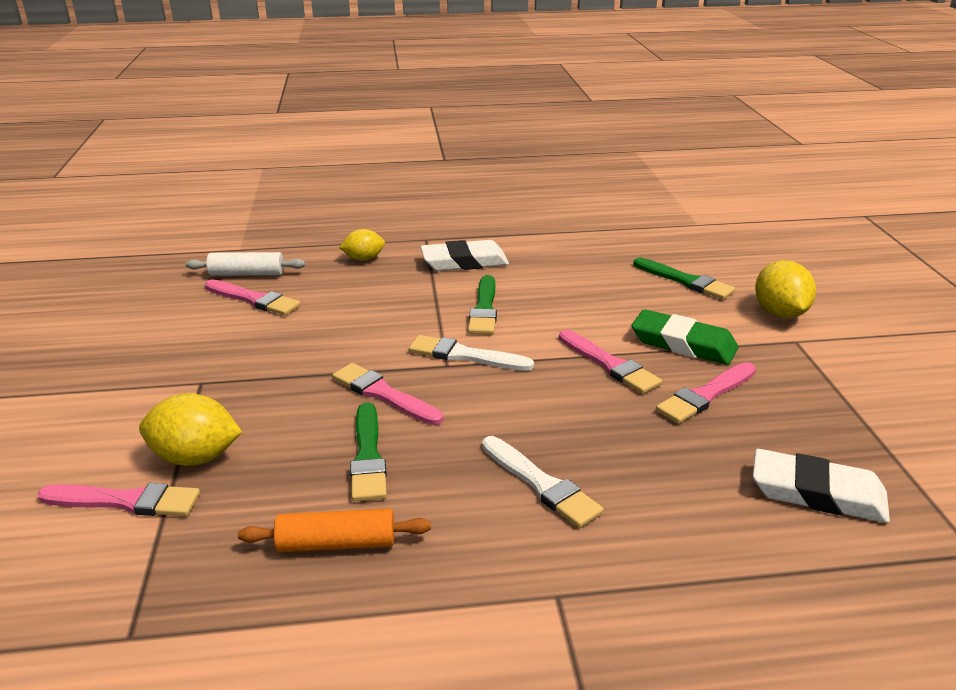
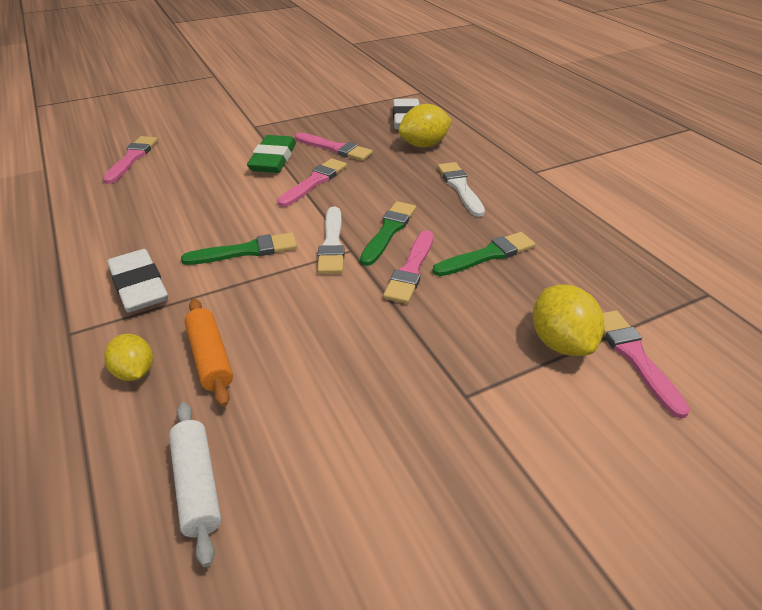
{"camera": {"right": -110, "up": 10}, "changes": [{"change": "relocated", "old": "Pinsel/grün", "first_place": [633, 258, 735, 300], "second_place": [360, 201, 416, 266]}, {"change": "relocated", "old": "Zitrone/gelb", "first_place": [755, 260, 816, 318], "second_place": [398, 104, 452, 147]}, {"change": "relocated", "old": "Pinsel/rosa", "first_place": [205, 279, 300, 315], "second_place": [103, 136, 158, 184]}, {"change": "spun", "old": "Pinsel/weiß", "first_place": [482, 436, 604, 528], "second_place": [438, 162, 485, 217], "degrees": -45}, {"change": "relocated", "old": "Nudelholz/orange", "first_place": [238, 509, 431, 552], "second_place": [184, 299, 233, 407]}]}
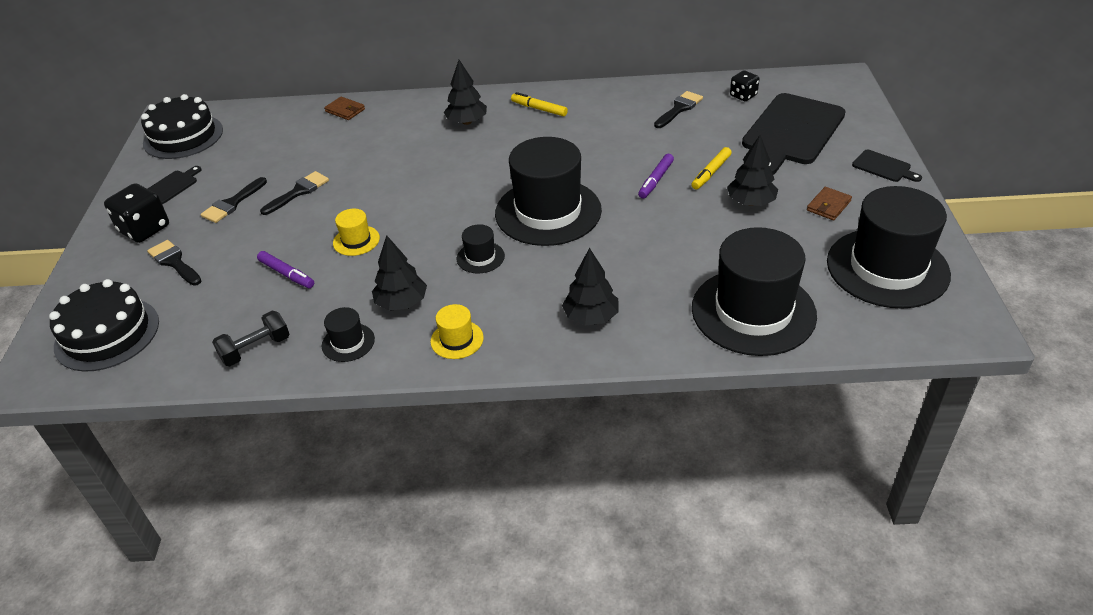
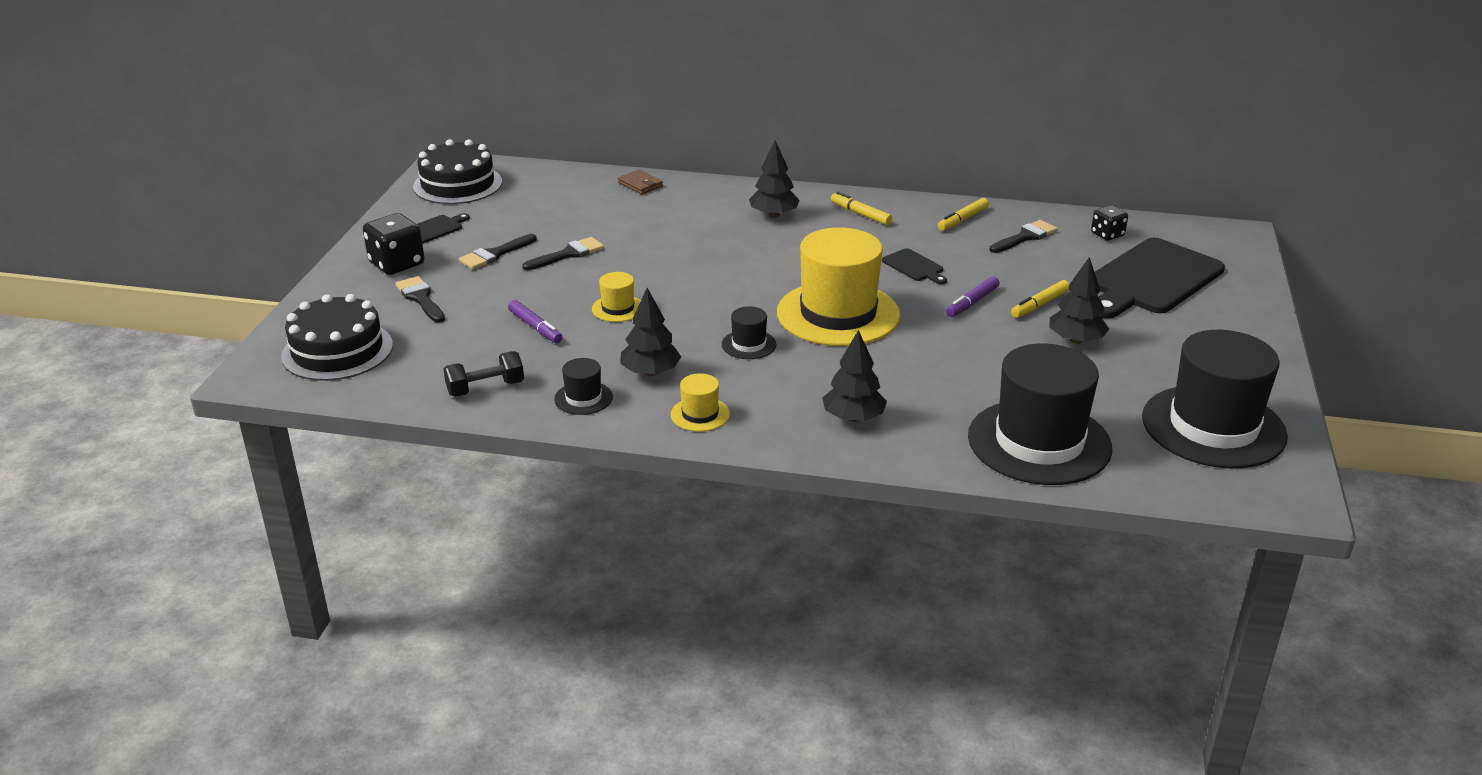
{"camera": {"right": 10, "up": -10}, "changes": [{"change": "colour", "old": "Hut/schwarz", "new": "Hut/gelb", "first_place": [495, 137, 602, 246], "second_place": [777, 227, 900, 346]}, {"change": "relocated", "old": "Schneidebrett/schwarz", "first_place": [852, 150, 922, 182], "second_place": [882, 248, 947, 284]}, {"change": "missing", "old": "Geldbörse/braun", "first_place": [807, 187, 852, 220]}, {"change": "appeared", "new": "Filzstift/gelb", "second_place": [938, 198, 989, 231]}]}
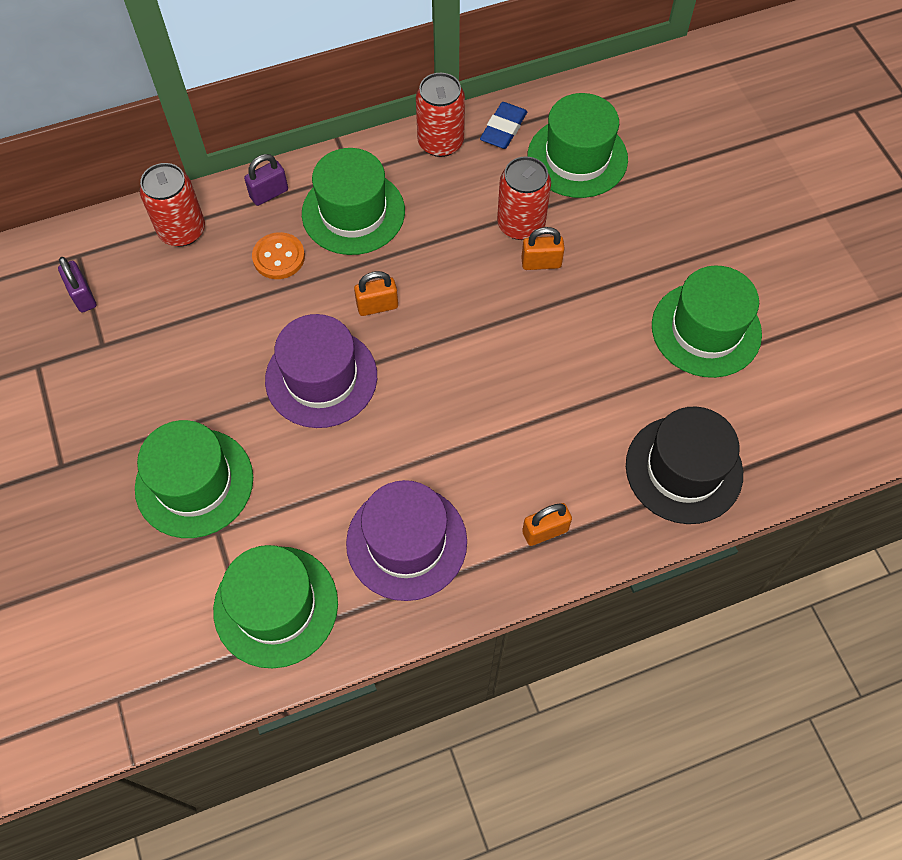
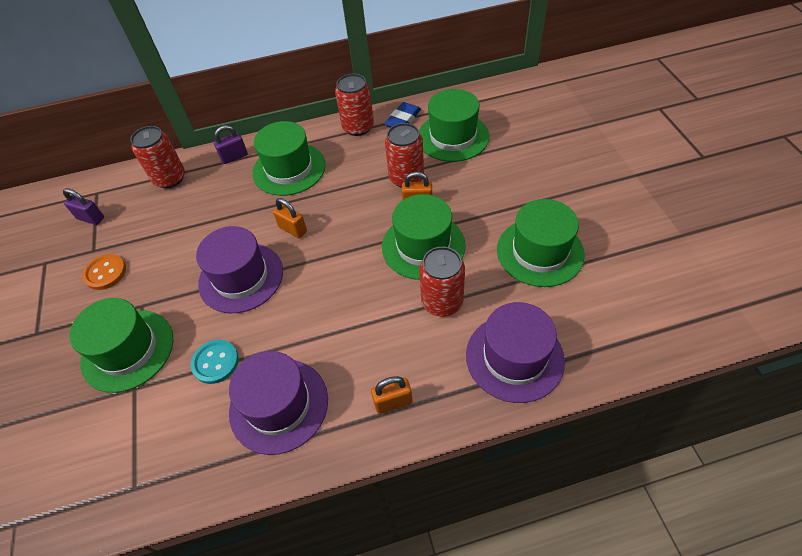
{"camera": {"right": 10, "up": -10}, "changes": [{"change": "relocated", "old": "Knopf/orange", "first_place": [252, 232, 305, 279], "second_place": [82, 254, 126, 290]}, {"change": "spun", "old": "Vorhängeschloss/lila", "first_place": [58, 257, 97, 313], "second_place": [63, 188, 104, 225], "degrees": -45}, {"change": "spun", "old": "Vorhängeschloss/orange", "first_place": [354, 271, 398, 316], "second_place": [273, 198, 307, 238], "degrees": 45}, {"change": "colour", "old": "Hut/schwarz", "new": "Hut/lila", "first_place": [626, 406, 743, 524], "second_place": [466, 302, 565, 403]}, {"change": "relocated", "old": "Hut/grün", "first_place": [213, 545, 338, 668], "second_place": [382, 194, 466, 280]}, {"change": "appeared", "new": "Dose/rot", "second_place": [419, 247, 465, 316]}, {"change": "appeared", "new": "Knopf/türkis", "second_place": [191, 340, 239, 384]}]}
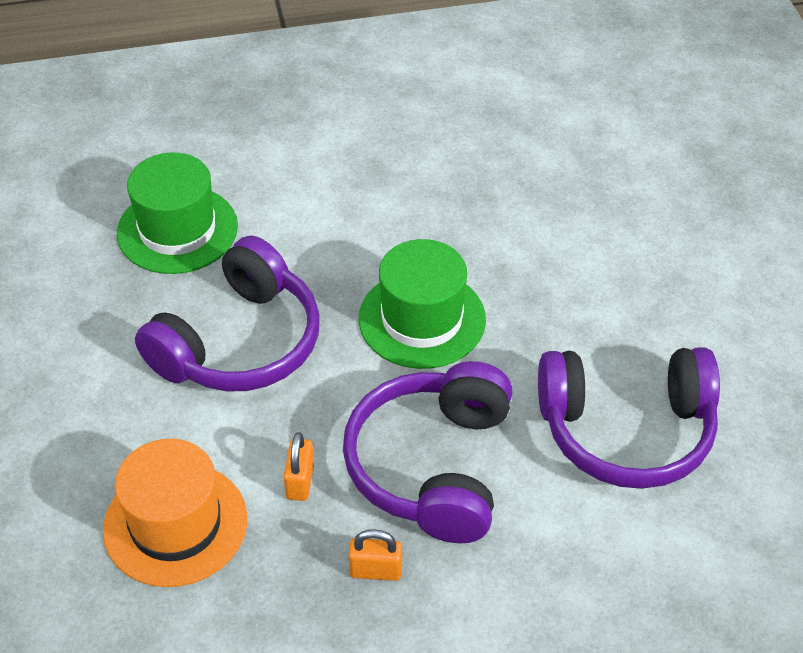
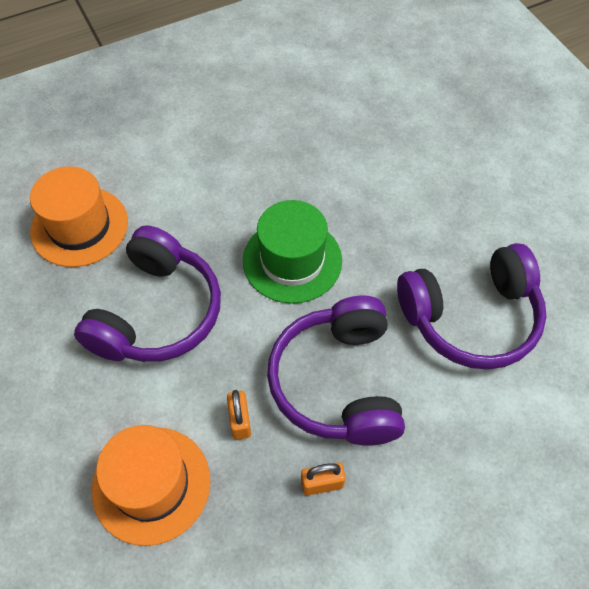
{"camera": {"right": -15, "up": 10}, "changes": [{"change": "colour", "old": "Hut/grün", "new": "Hut/orange", "first_place": [117, 152, 238, 274], "second_place": [30, 166, 128, 267]}]}
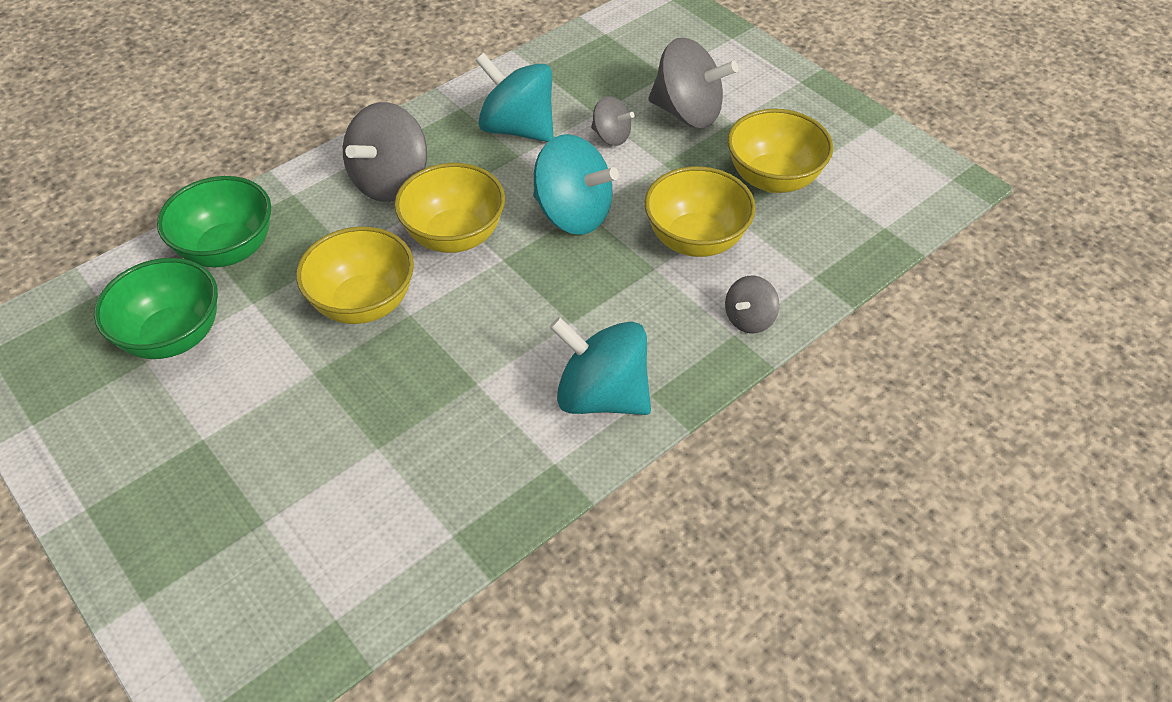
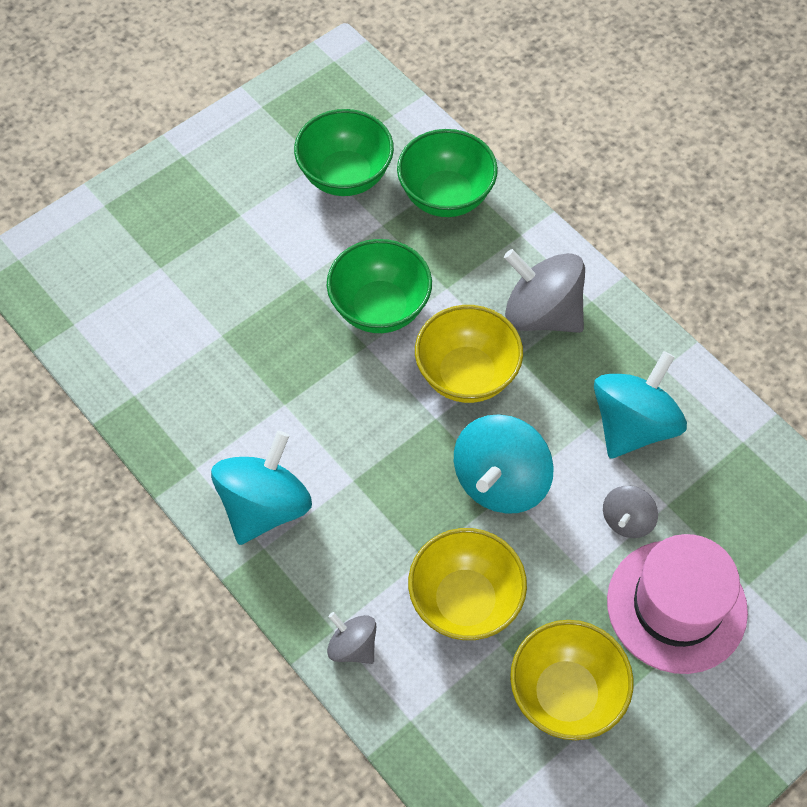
{"camera": {"right": 90, "up": 10}, "changes": [{"change": "exchanged", "old": "Kreisel/grau", "new": "Hut/rosa", "first_place": [648, 38, 738, 128], "second_place": [607, 534, 748, 674]}, {"change": "colour", "old": "Schüssel/gelb", "new": "Schüssel/grün", "first_place": [296, 227, 414, 324], "second_place": [327, 239, 432, 333]}]}
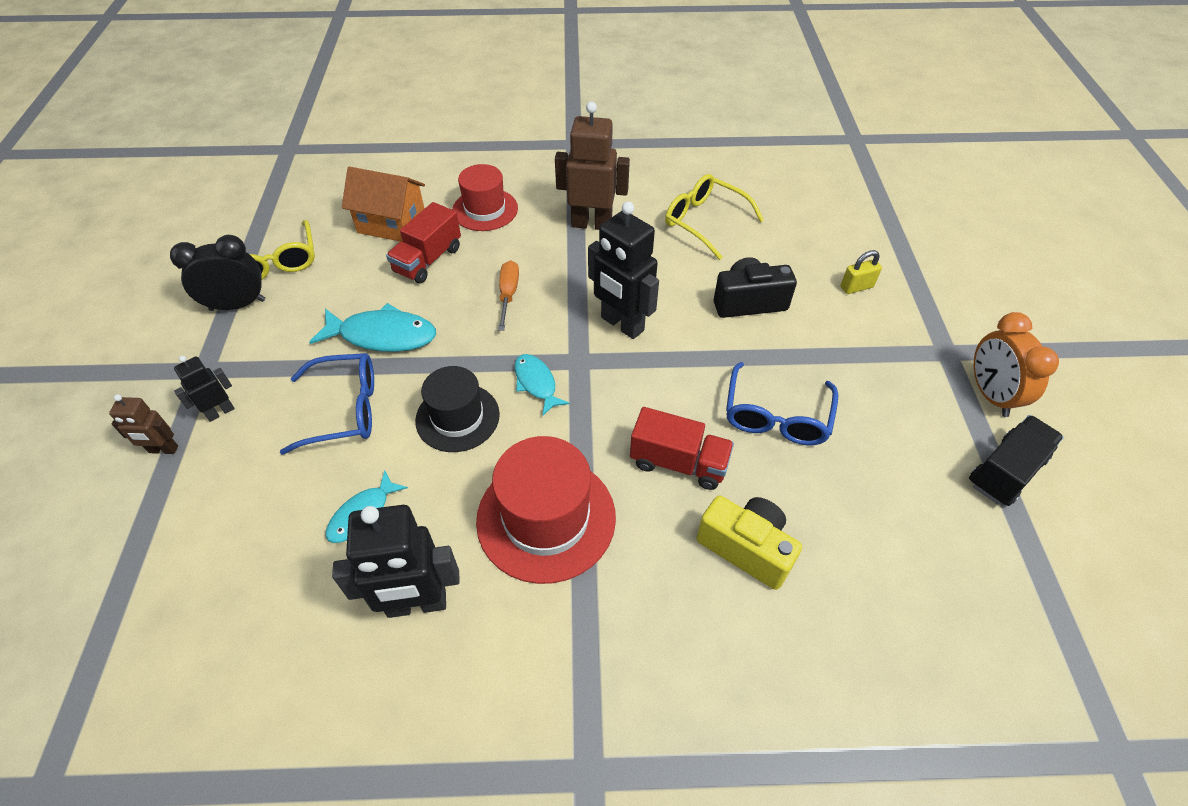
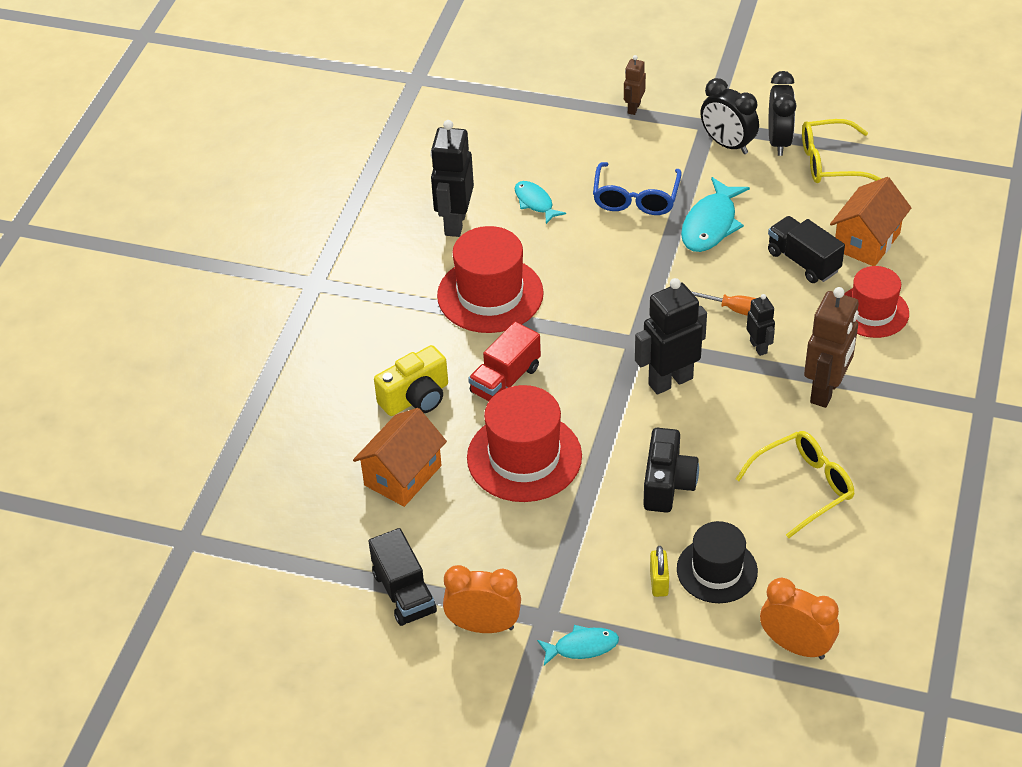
{"camera": {"right": 110, "up": -5}, "changes": [{"change": "colour", "old": "Lastwagen/rot", "new": "Lastwagen/schwarz", "first_place": [386, 202, 461, 284], "second_place": [768, 216, 845, 283]}, {"change": "relocated", "old": "Fisch/türkis", "first_place": [514, 354, 570, 415], "second_place": [537, 625, 619, 665]}, {"change": "relocated", "old": "Roboter/schwarz", "first_place": [174, 356, 235, 422], "second_place": [746, 294, 775, 356]}, {"change": "exchanged", "old": "Brille/blau", "new": "Hut/rot", "first_place": [726, 362, 838, 445], "second_place": [467, 385, 582, 502]}, {"change": "relocated", "old": "Hut/schwarz", "first_place": [415, 366, 500, 452], "second_place": [677, 521, 758, 603]}, {"change": "appeared", "new": "Wecker/schwarz", "second_place": [700, 78, 759, 154]}, {"change": "appeared", "new": "Haus/orange", "second_place": [353, 408, 447, 507]}, {"change": "appeared", "new": "Wecker/orange", "second_place": [760, 578, 839, 660]}]}
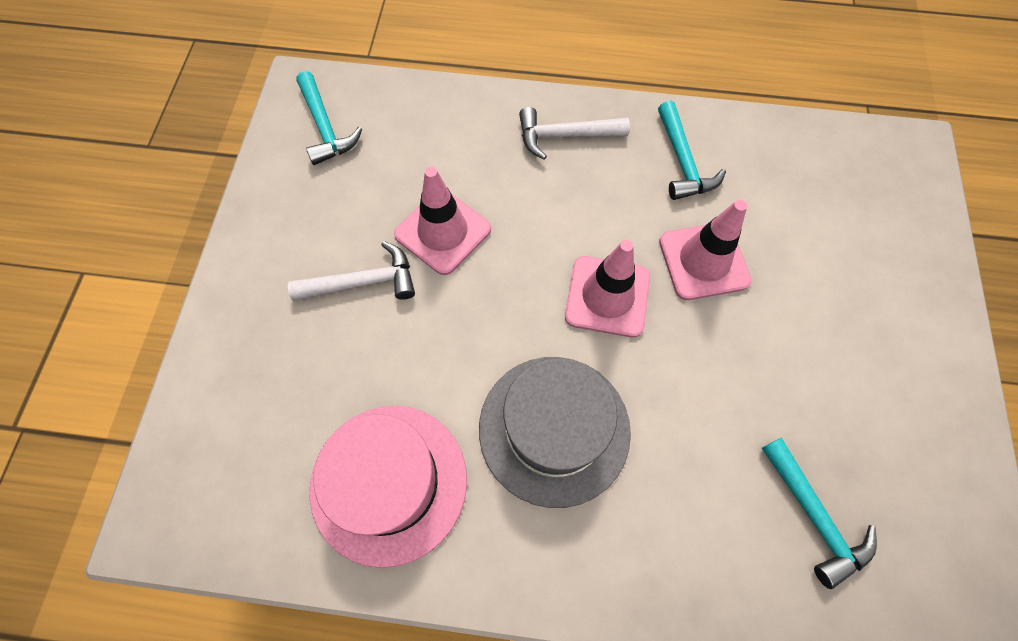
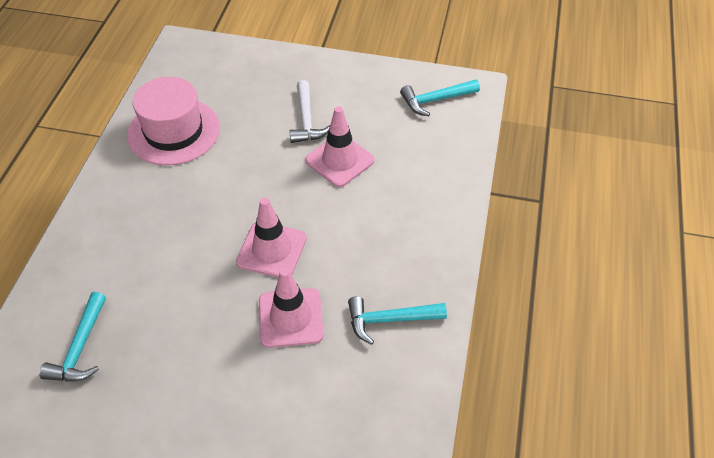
{"camera": {"right": 95, "up": -15}, "changes": [{"change": "missing", "old": "Hammer/weiß", "first_place": [519, 107, 630, 160]}, {"change": "missing", "old": "Hut/grau", "first_place": [479, 357, 631, 508]}, {"change": "spun", "old": "Hammer/türkis", "first_place": [762, 438, 877, 589], "second_place": [39, 292, 106, 382], "degrees": -60}]}
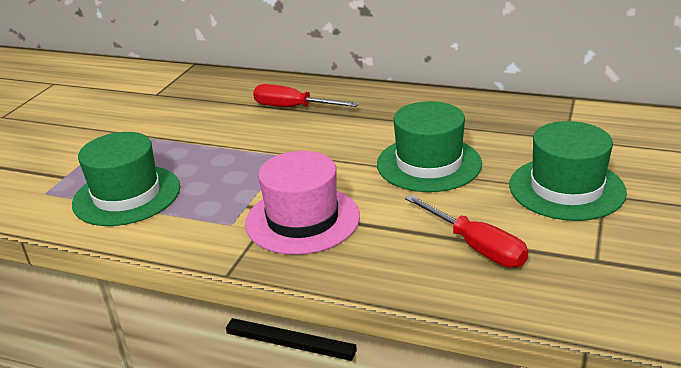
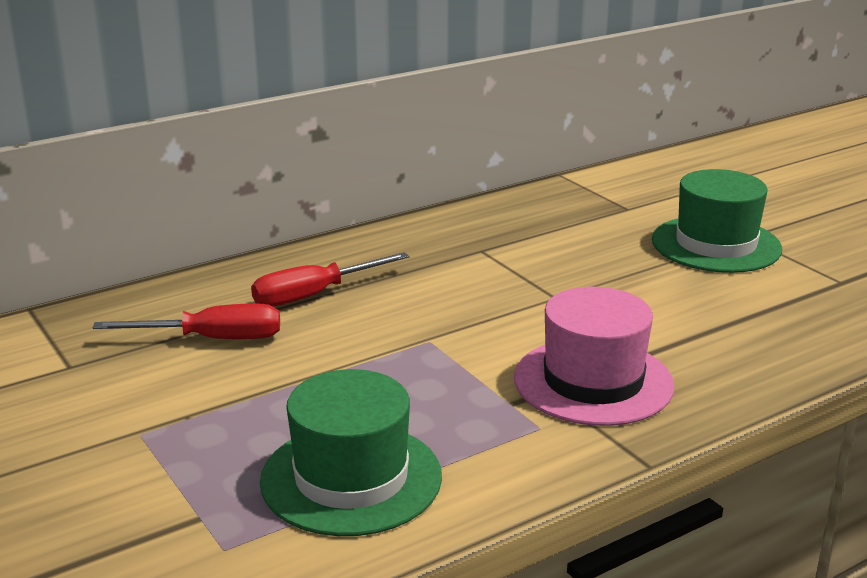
{"camera": {"right": -55, "up": -5}, "changes": [{"change": "missing", "old": "Hut/grün", "first_place": [377, 101, 482, 192]}, {"change": "relocated", "old": "Schraubenzieher/rot", "first_place": [405, 195, 528, 268], "second_place": [93, 303, 280, 339]}]}
